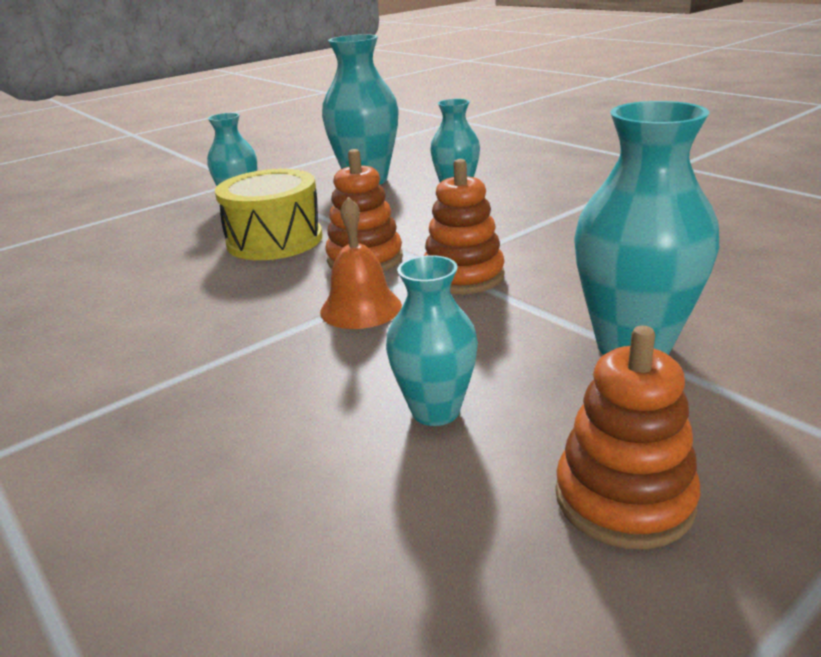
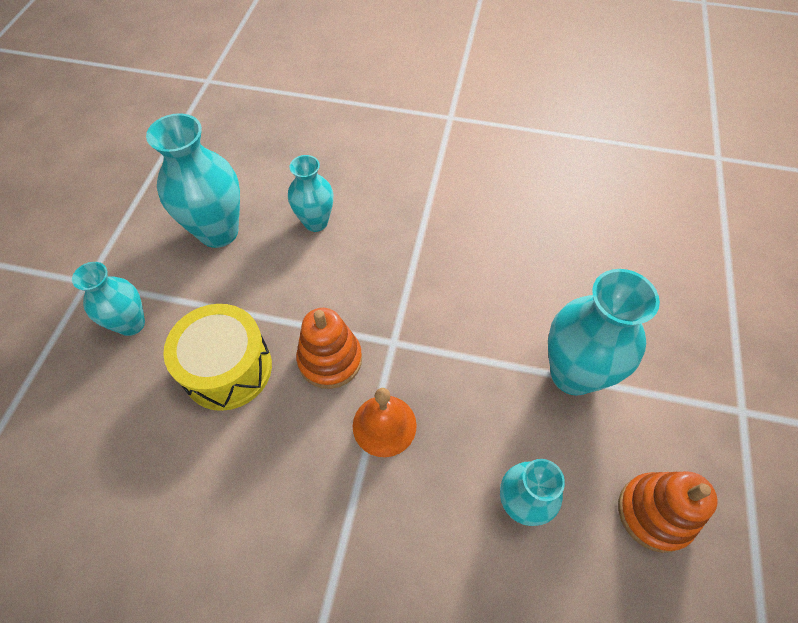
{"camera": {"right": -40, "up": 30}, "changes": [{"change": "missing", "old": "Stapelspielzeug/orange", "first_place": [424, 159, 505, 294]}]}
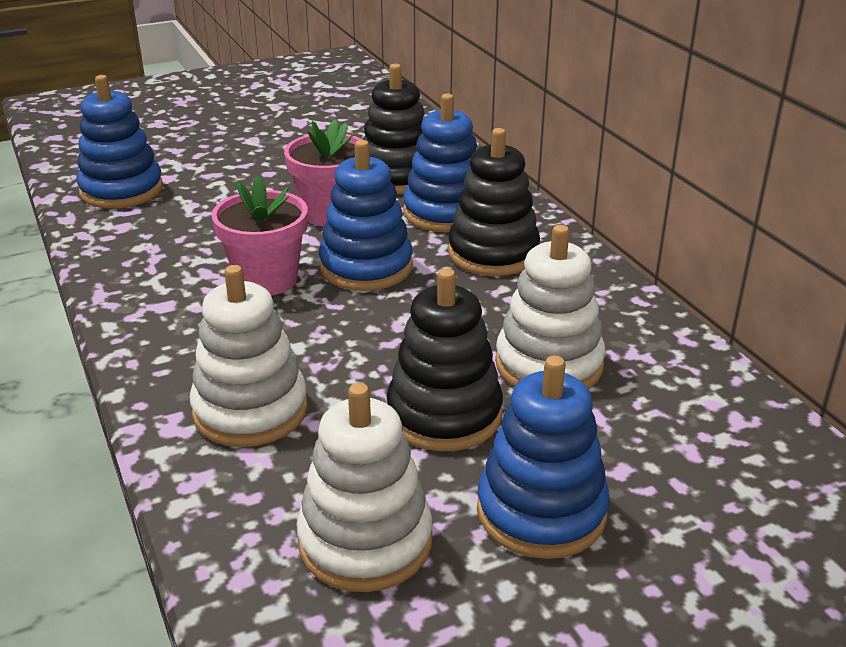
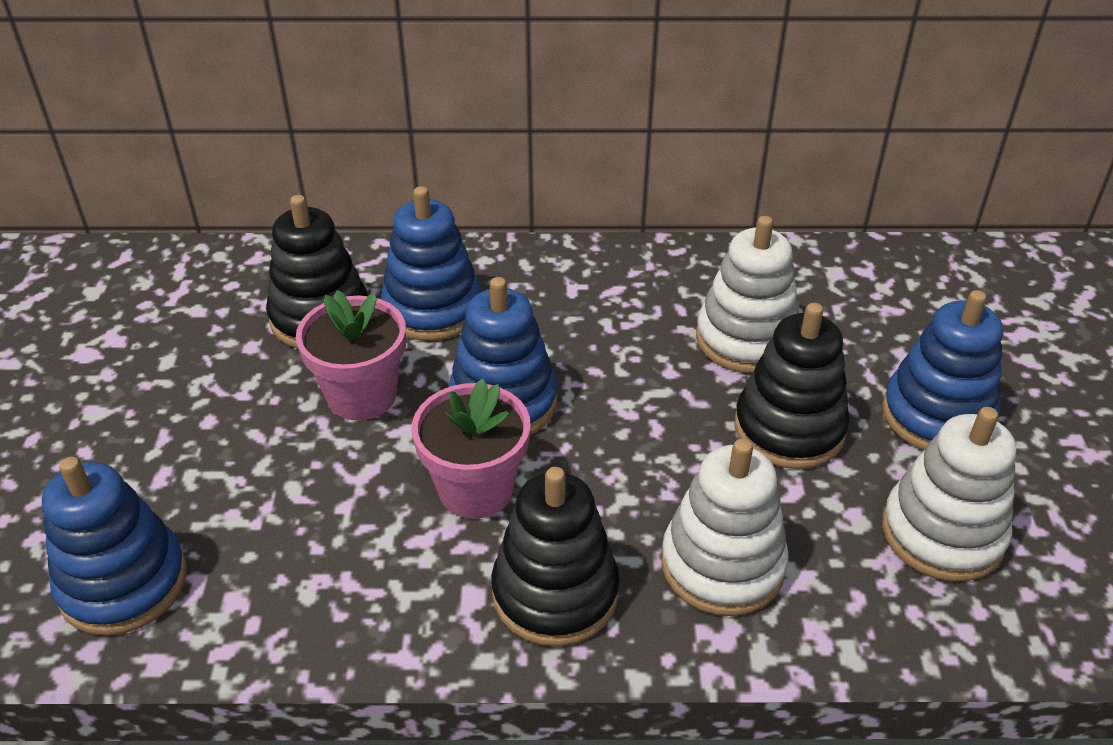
{"camera": {"right": -65, "up": 10}, "changes": [{"change": "relocated", "old": "Stapelspielzeug/schwarz", "first_place": [448, 128, 540, 276], "second_place": [491, 467, 620, 646]}]}
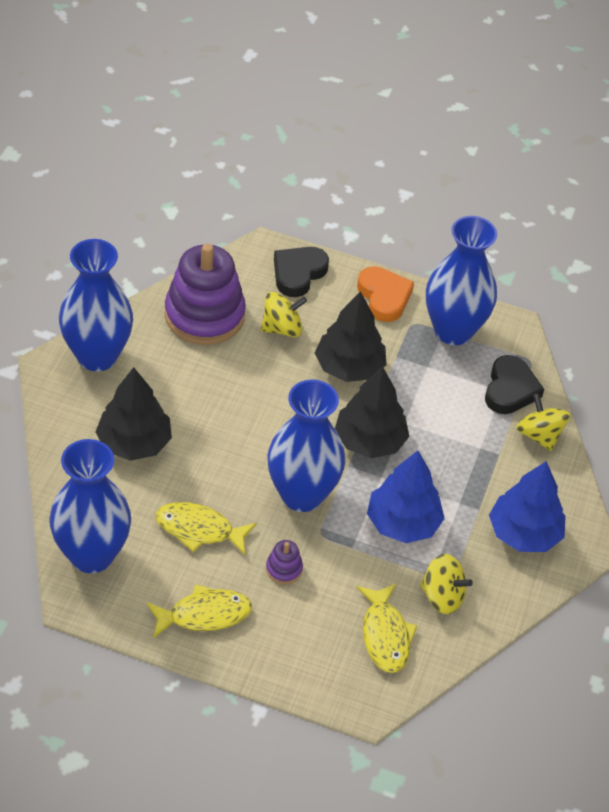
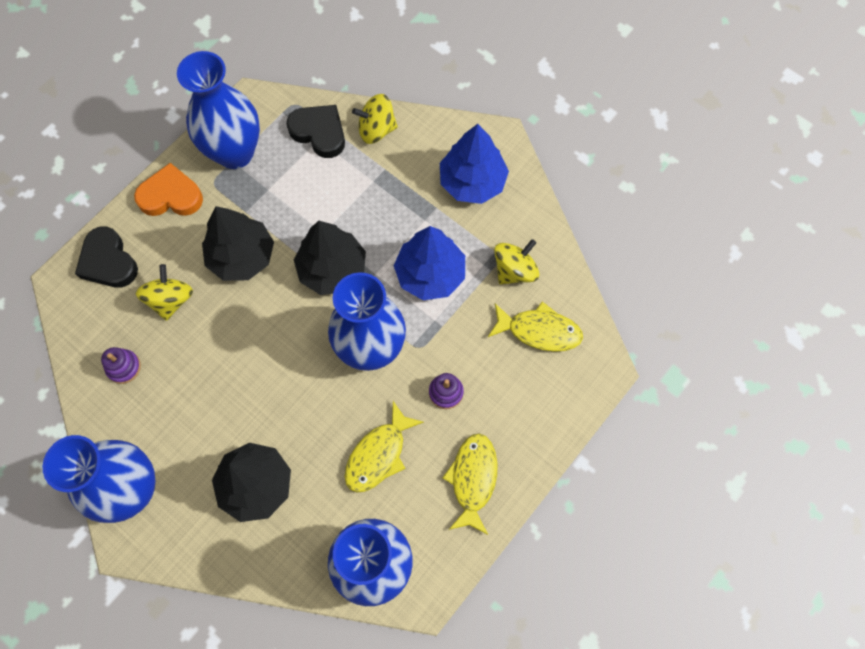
{"camera": {"right": -65, "up": 20}, "changes": [{"change": "size", "old": "Stapelspielzeug/lila", "first_place": [165, 243, 246, 345], "second_place": [101, 347, 141, 384], "factor": 0.41}]}
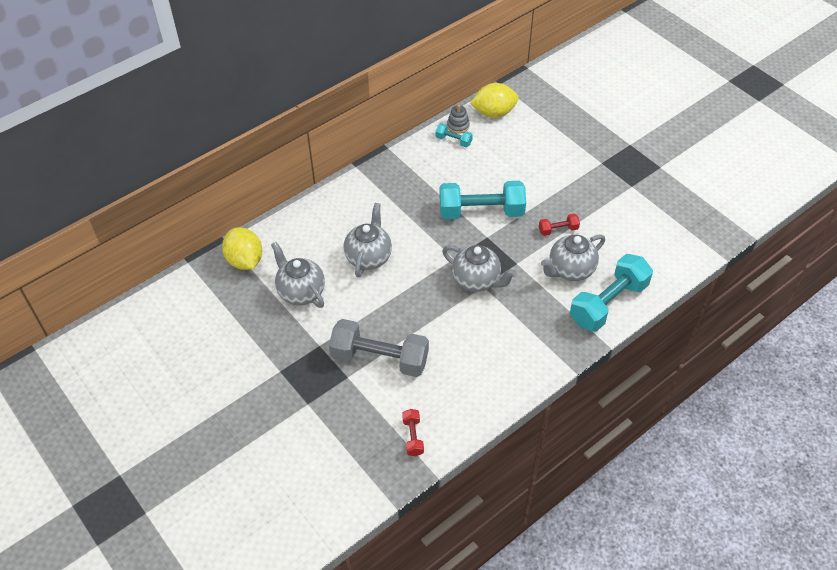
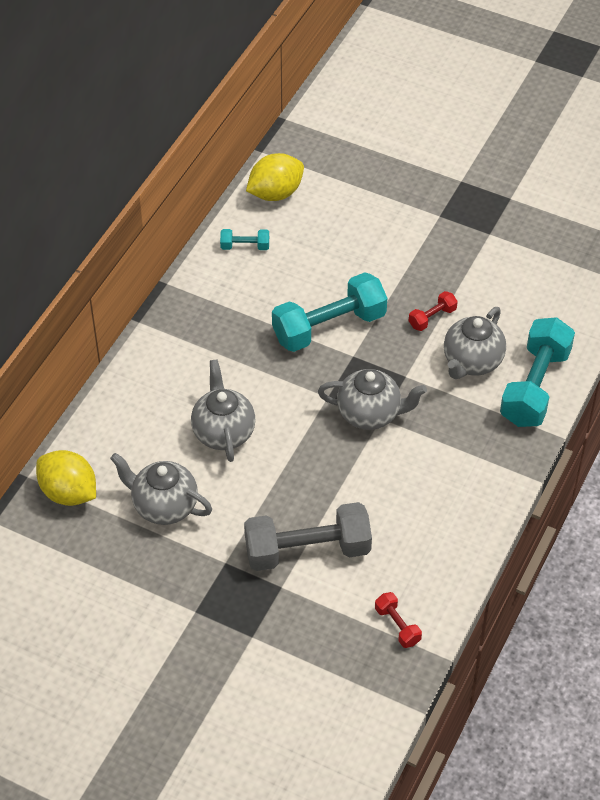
{"camera": {"right": -25, "up": 0}, "changes": [{"change": "missing", "old": "Stapelspielzeug/grau", "first_place": [447, 105, 470, 134]}]}
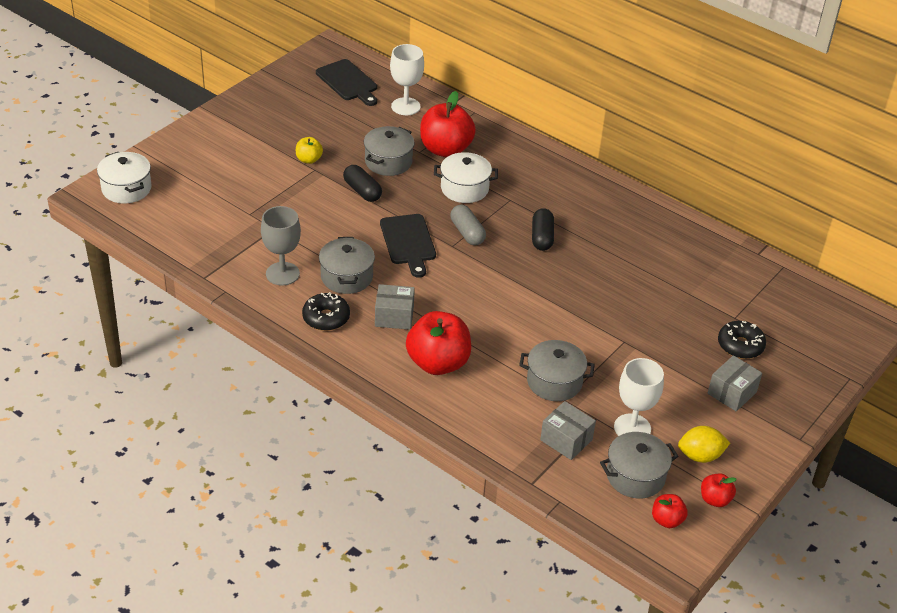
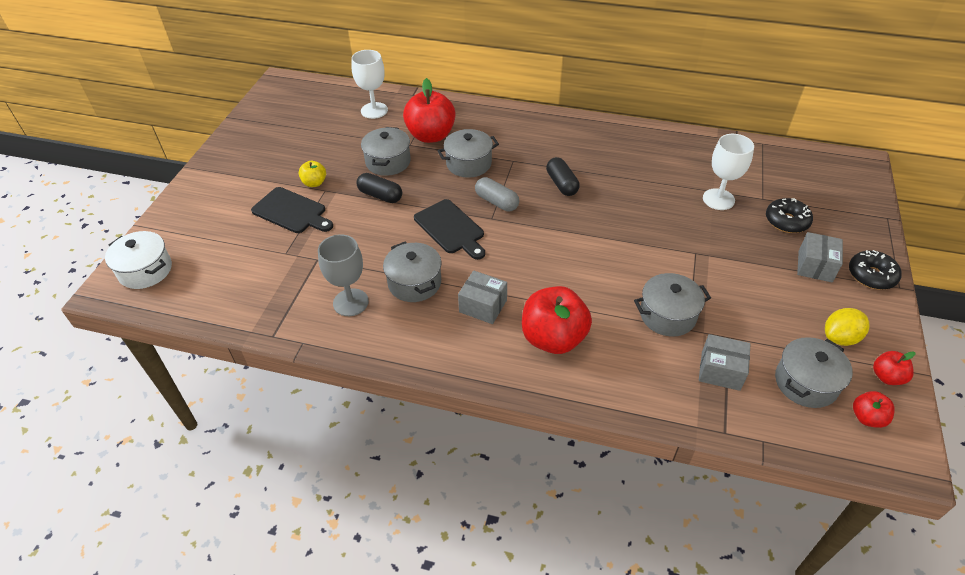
{"camera": {"right": -20, "up": 5}, "changes": [{"change": "relocated", "old": "Schneidebrett/schwarz", "first_place": [316, 59, 377, 106], "second_place": [251, 187, 333, 233]}, {"change": "colour", "old": "Kochtopf/weiß", "new": "Kochtopf/grau", "first_place": [434, 152, 498, 203], "second_place": [437, 129, 499, 178]}, {"change": "spun", "old": "Schachtel/grau", "first_place": [375, 284, 415, 330], "second_place": [458, 271, 507, 324], "degrees": 45}, {"change": "relocated", "old": "Donut/schwarz", "first_place": [302, 292, 350, 331], "second_place": [849, 250, 902, 290]}, {"change": "relocated", "old": "Kelch/weiß", "first_place": [614, 358, 664, 436], "second_place": [703, 134, 754, 210]}]}
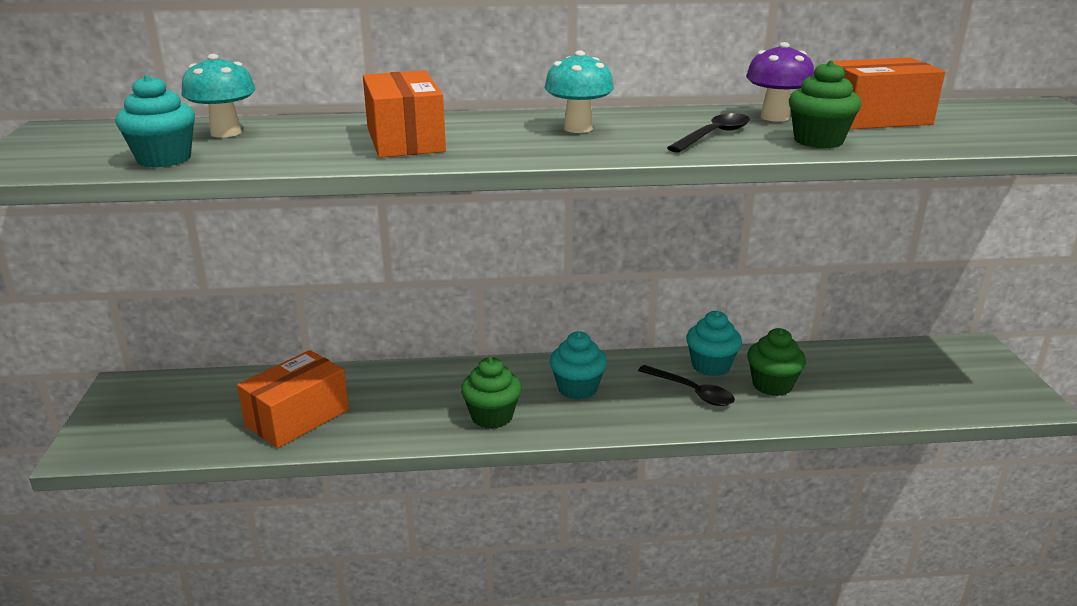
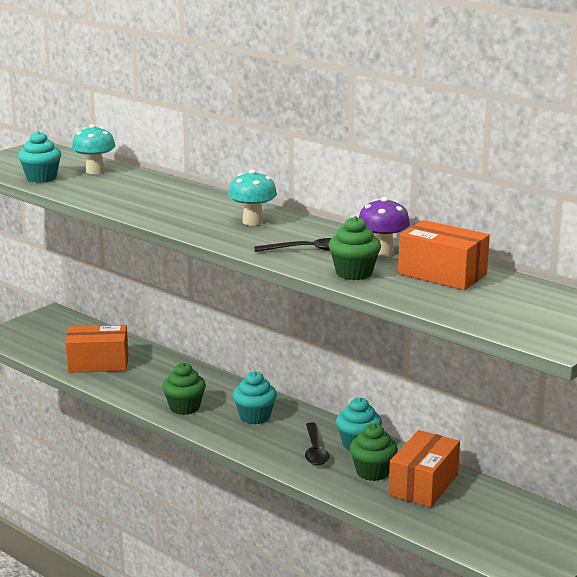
{"camera": {"right": 45, "up": -5}, "changes": [{"change": "relocated", "old": "Schachtel/orange", "first_place": [363, 71, 446, 158], "second_place": [389, 430, 460, 508]}]}
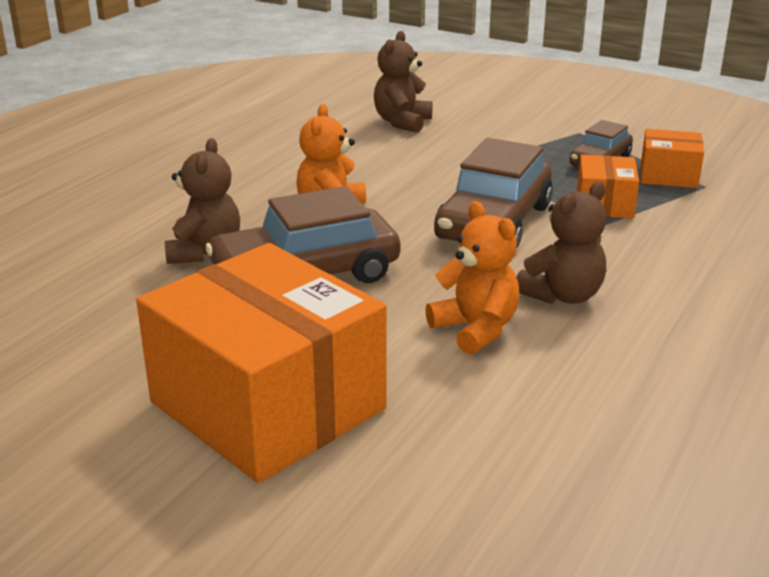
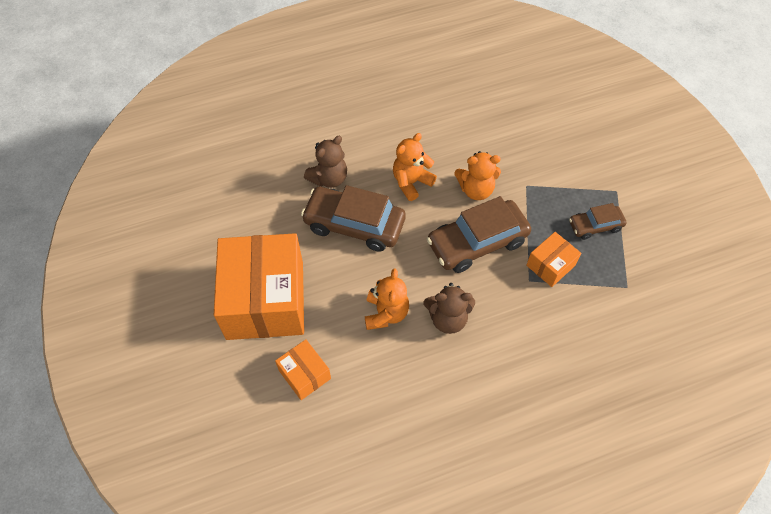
{"camera": {"right": 40, "up": 30}, "changes": [{"change": "missing", "old": "Teddybär/braun", "first_place": [374, 31, 433, 133]}, {"change": "relocated", "old": "Schachtel/orange", "first_place": [641, 129, 704, 188], "second_place": [275, 339, 331, 400]}, {"change": "appeared", "new": "Teddybär/orange", "second_place": [455, 151, 501, 200]}]}
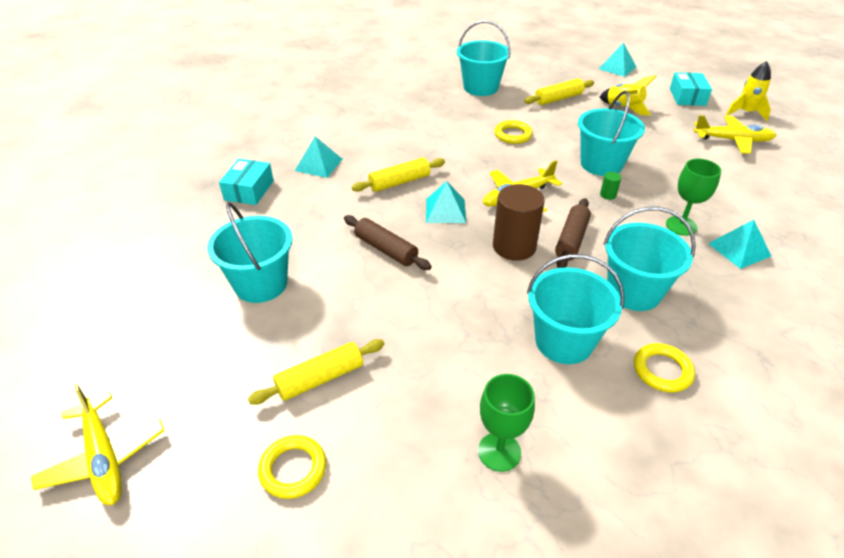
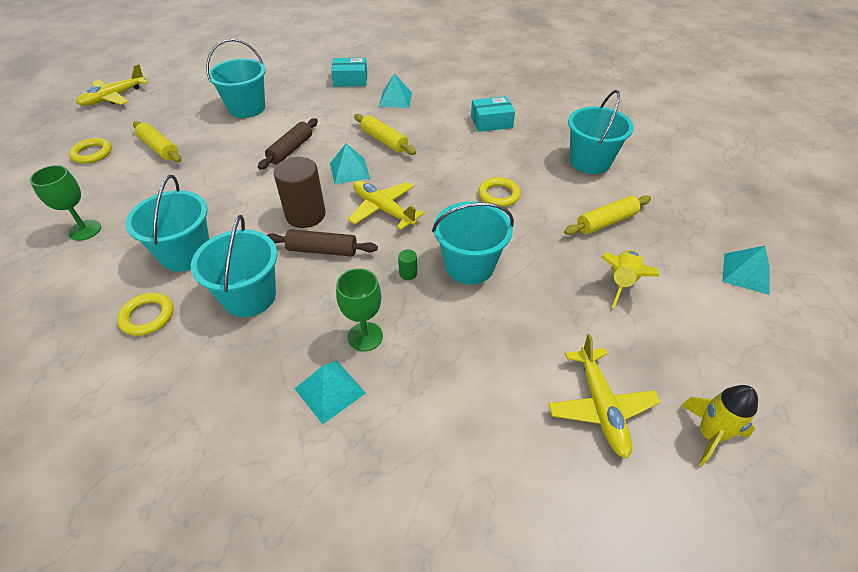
{"camera": {"right": 75, "up": 5}, "changes": [{"change": "relocated", "old": "Schachtel/türkis", "first_place": [670, 72, 712, 106], "second_place": [471, 96, 515, 132]}, {"change": "spun", "old": "Nudelholz/gelb", "first_place": [524, 78, 594, 105], "second_place": [564, 195, 651, 235], "degrees": -75}]}
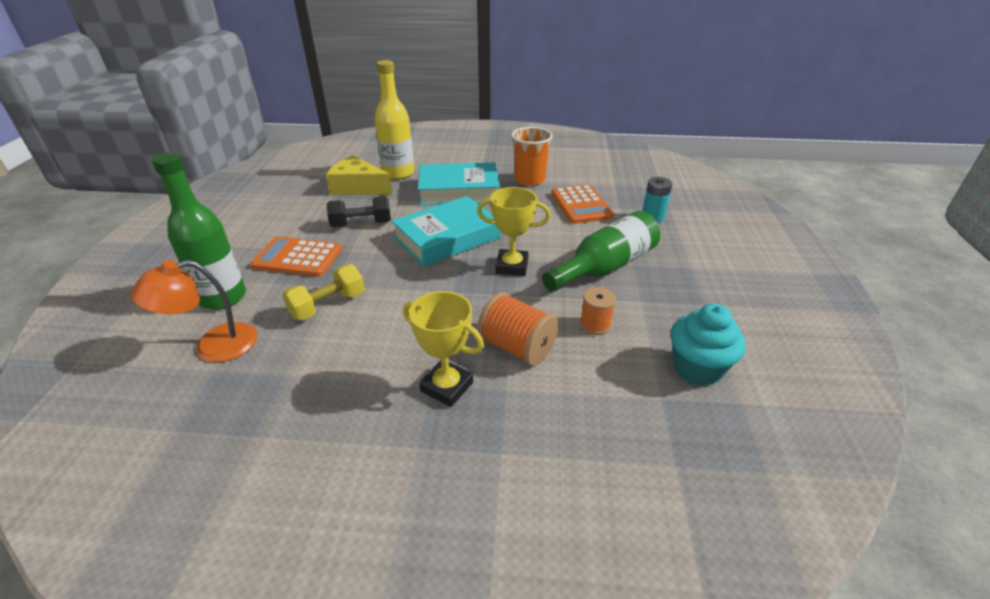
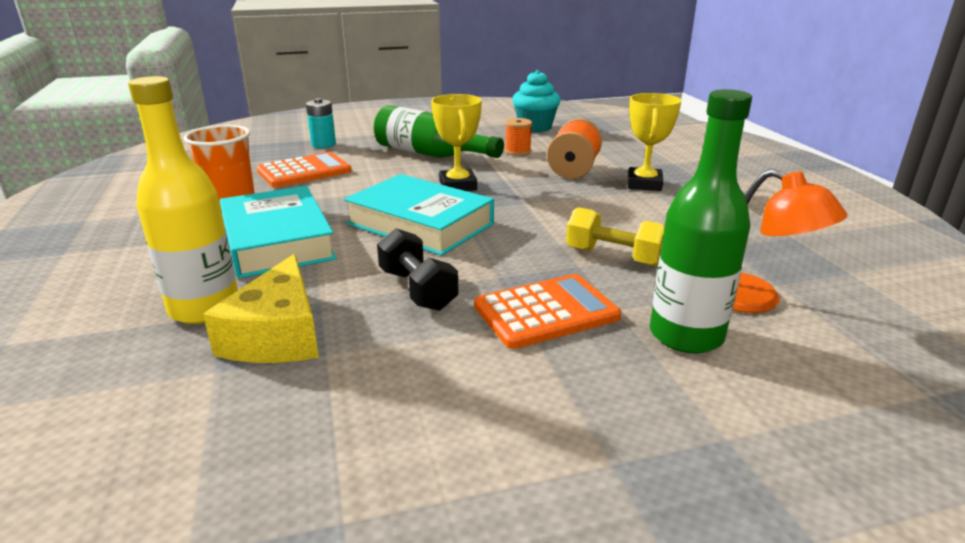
{"camera": {"right": -110, "up": -10}, "changes": [{"change": "spun", "old": "Taschenrechner/orange", "first_place": [251, 237, 342, 277], "second_place": [474, 274, 621, 349], "degrees": -105}]}
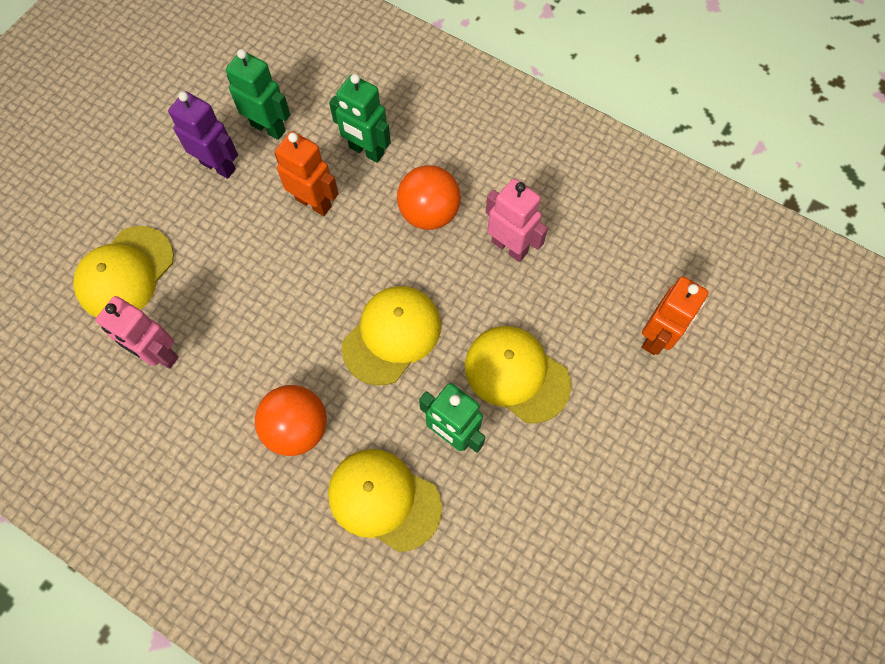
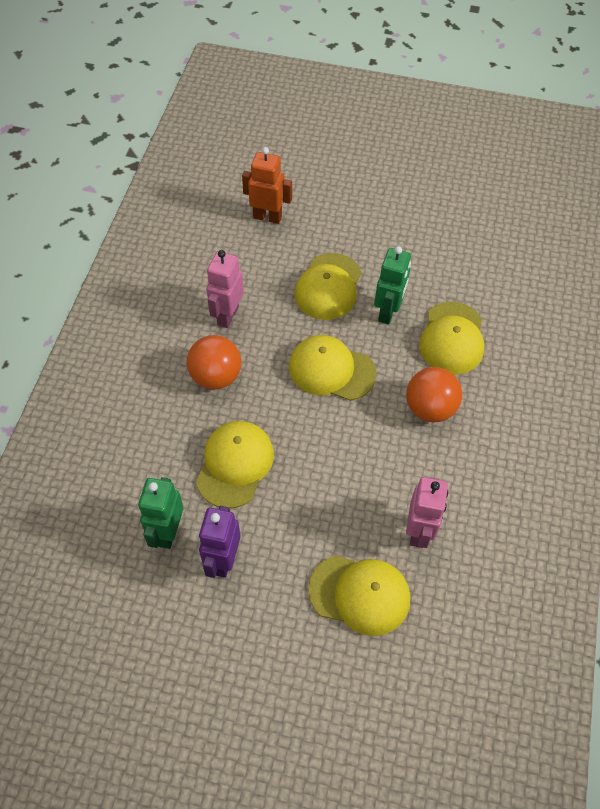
{"camera": {"right": -110, "up": -10}, "changes": [{"change": "missing", "old": "Roboter/grün", "first_place": [329, 74, 391, 163]}, {"change": "exchanged", "old": "Roboter/orange", "new": "Kappe/gelb", "first_place": [274, 131, 339, 216], "second_place": [196, 421, 274, 508]}]}
